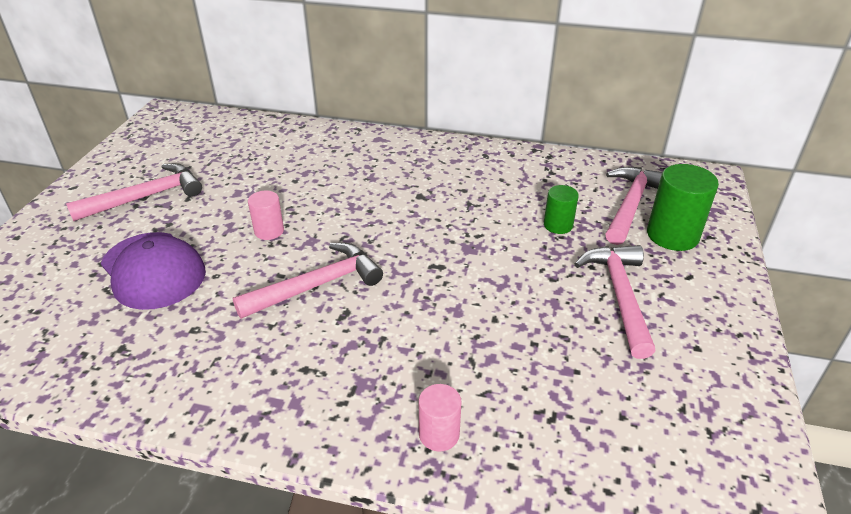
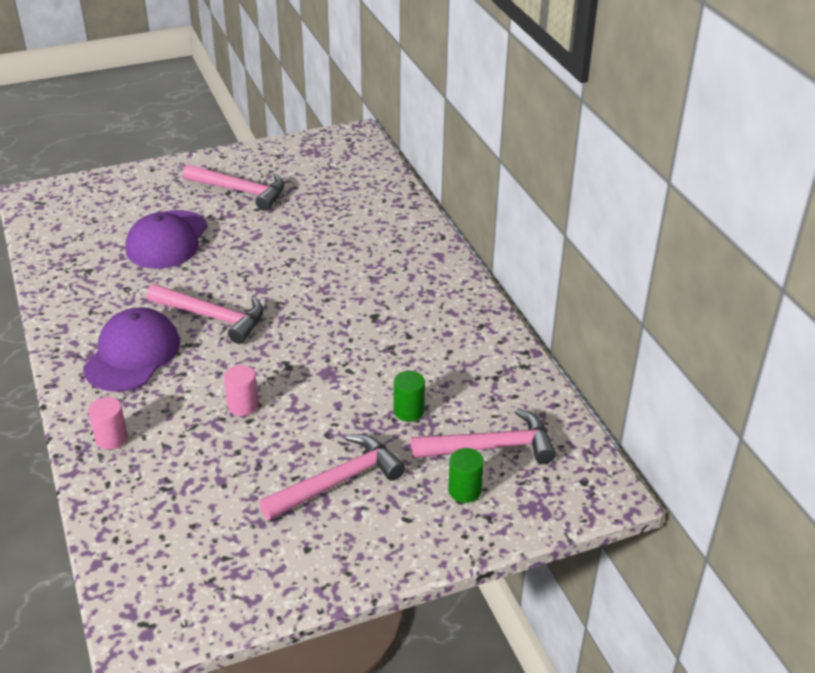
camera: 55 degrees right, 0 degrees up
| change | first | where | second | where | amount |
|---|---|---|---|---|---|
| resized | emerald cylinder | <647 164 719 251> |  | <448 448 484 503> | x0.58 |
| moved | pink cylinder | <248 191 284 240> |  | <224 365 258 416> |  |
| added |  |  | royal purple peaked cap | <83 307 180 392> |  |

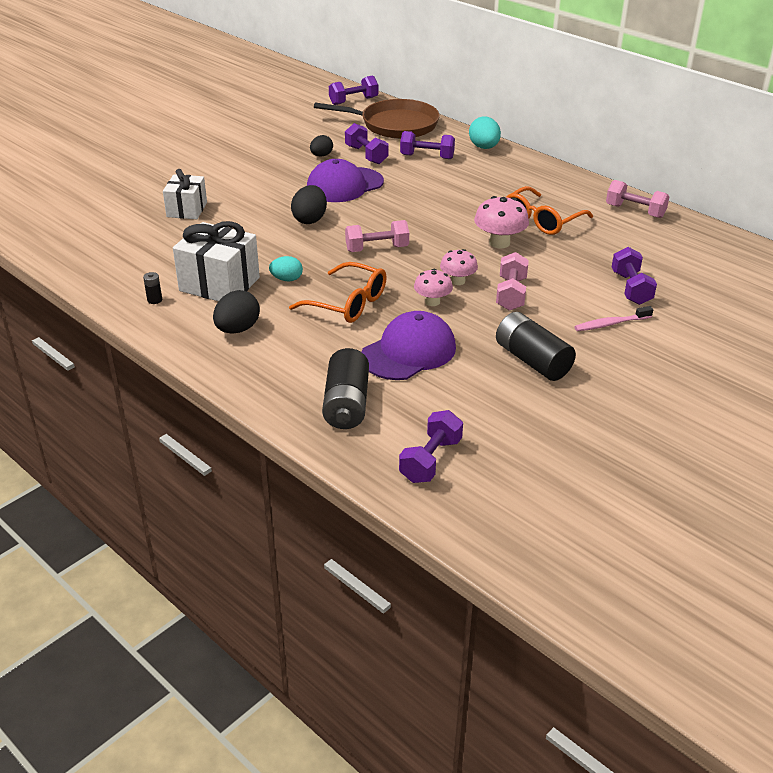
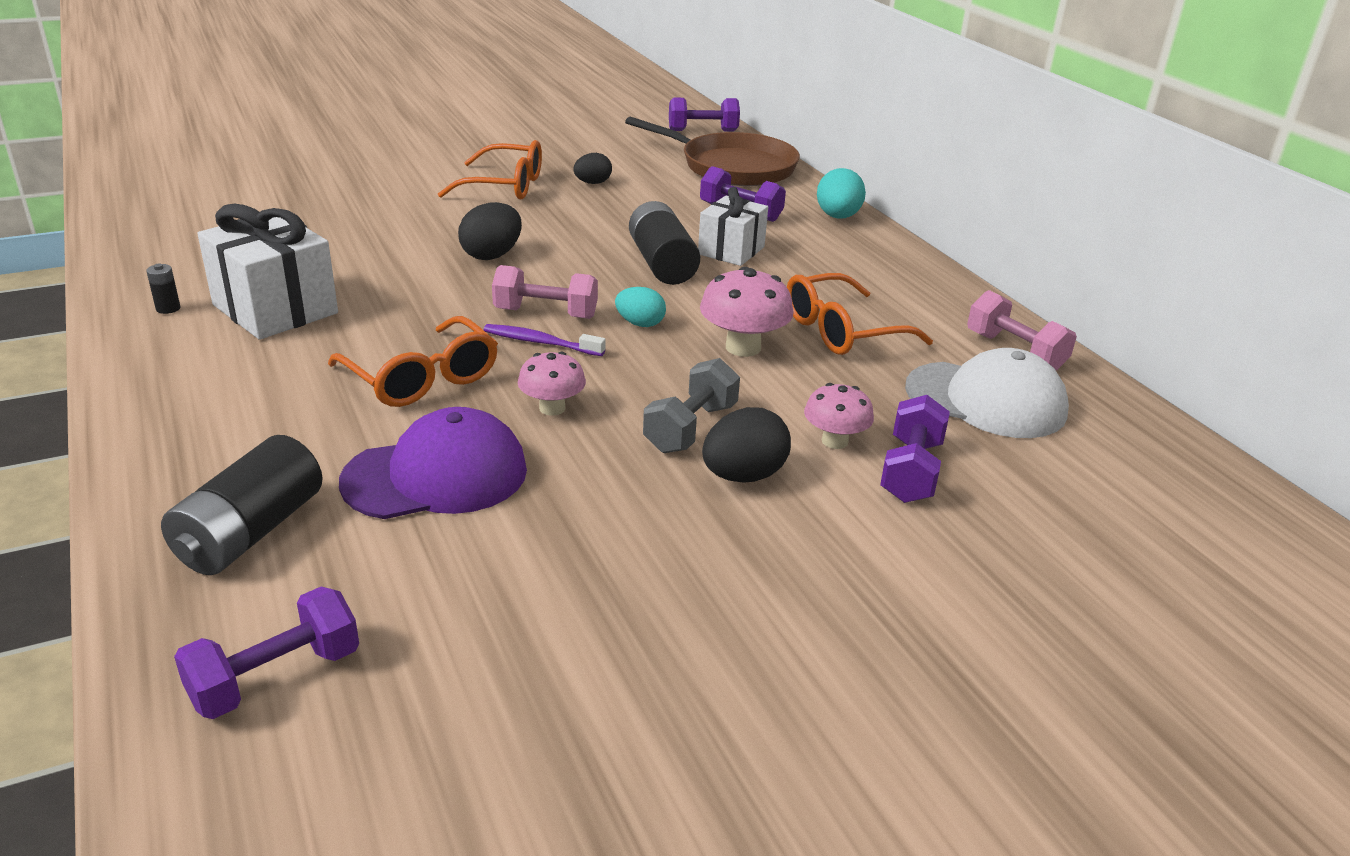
camera: 20 degrees right, 5 degrees down
| change | first | where | second | where | amount |
|---|---|---|---|---|---|
| removed | royal purple free weight | <345 123 389 164> |  |  |  |
| removed | royal purple peaked cap | <307 159 384 202> |  |  |  |
| moved | pure white wrapped gift | <163 169 207 219> |  | <698 187 768 266> |  |
| moved | pink fungus | <440 249 478 285> |  | <804 383 874 449> |  |
| recoloured | pink free weight | <496 252 529 311> | gray free weight | <643 358 740 453> |  |
| moved | turquoise egg | <269 256 303 282> |  | <615 287 666 327> |  |
| moved | ebony egg | <213 290 260 334> |  | <702 407 791 483> |  |
| removed | pink toothbrush | <574 306 653 331> |  |  |  |
| moved | ebony battery | <496 312 576 381> |  | <629 201 700 285> |  |
| added |  |  | bright orange eyeglasses | <438 140 542 199> |  |
| added |  |  | royal purple toothbrush | <484 324 606 356> |  |
| added |  |  | pure white peaked cap | <905 348 1069 438> |  |

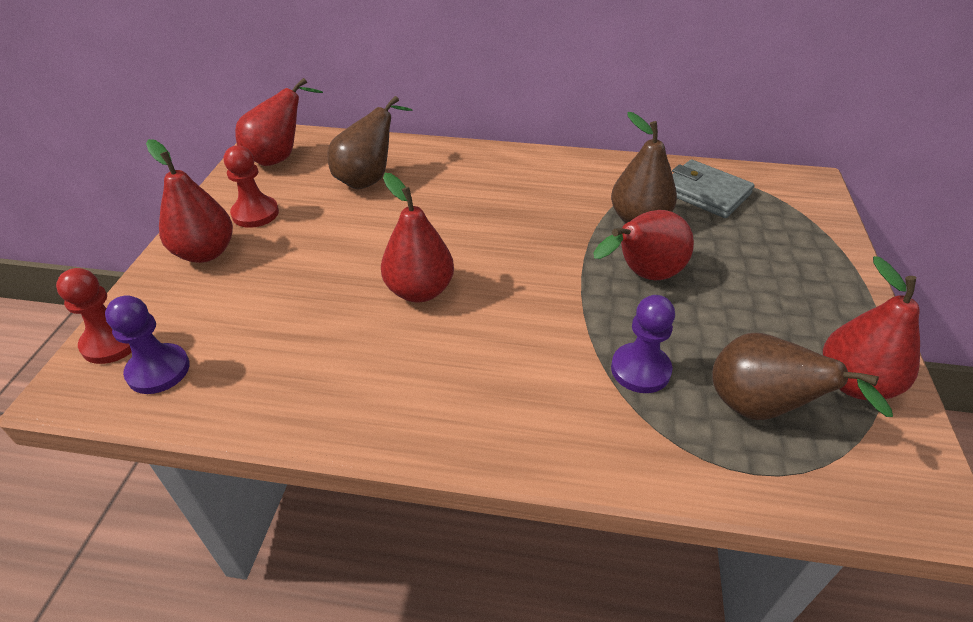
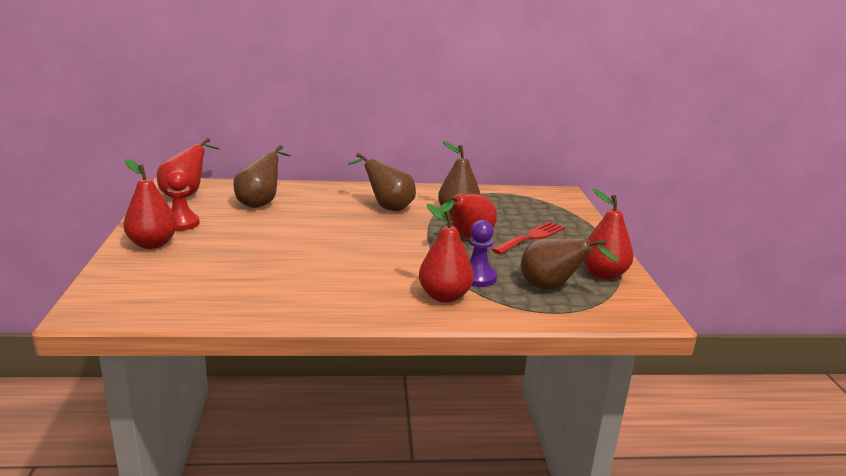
camera: 15 degrees left, 20 degrees down
| change | first | where | second | where | amount |
|---|---|---|---|---|---|
| removed | gray wallet | <672 159 755 218> |  |  |  |
| moved | crimson pear fruit | <381 173 454 302> |  | <419 204 474 303> |  |
| removed | crimson game pawn | <56 268 132 364> |  |  |  |
| removed | royal purple game pawn | <105 295 190 394> |  |  |  |
| added |  |  | russet pear fruit | <348 153 416 211> |  |
| added |  |  | crimson dinner fork | <492 222 565 254> |  |

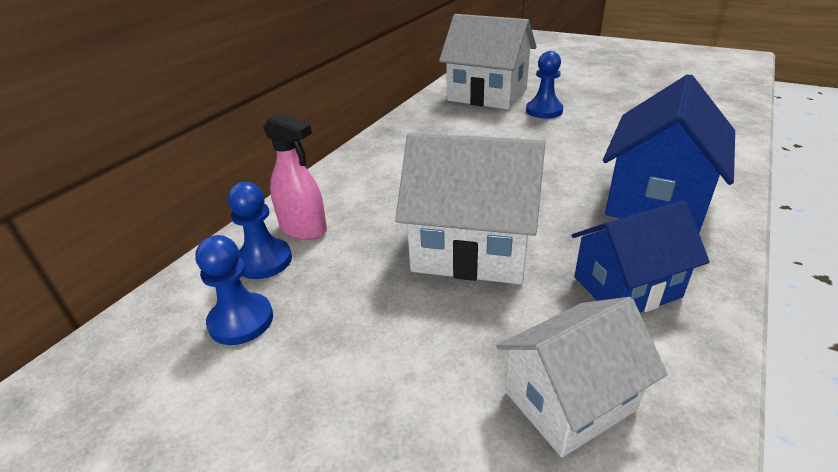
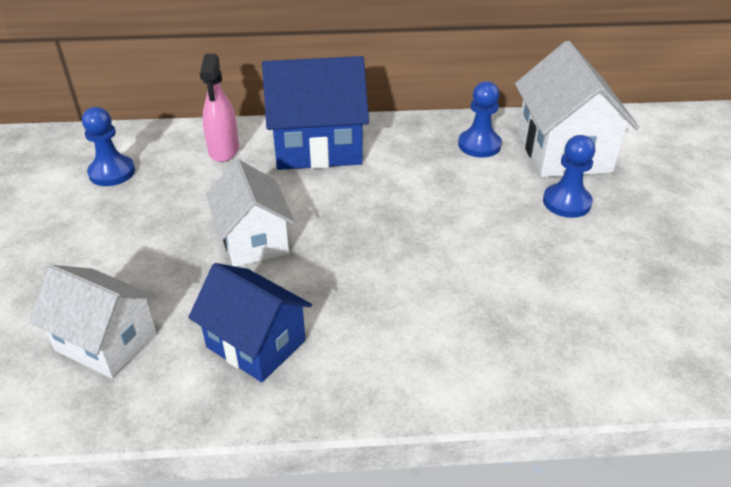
camera: 55 degrees right, 5 degrees up
| change | first | where | second | where | amount |
|---|---|---|---|---|---|
| moved | blue cottage | <603 74 735 233> |  | <262 56 369 170> |  |
| resized | pure white cottage | <395 133 545 284> |  | <206 159 295 267> | x0.66 |
| moved | blue game pawn | <228 182 292 279> |  | <458 81 502 157> |  |

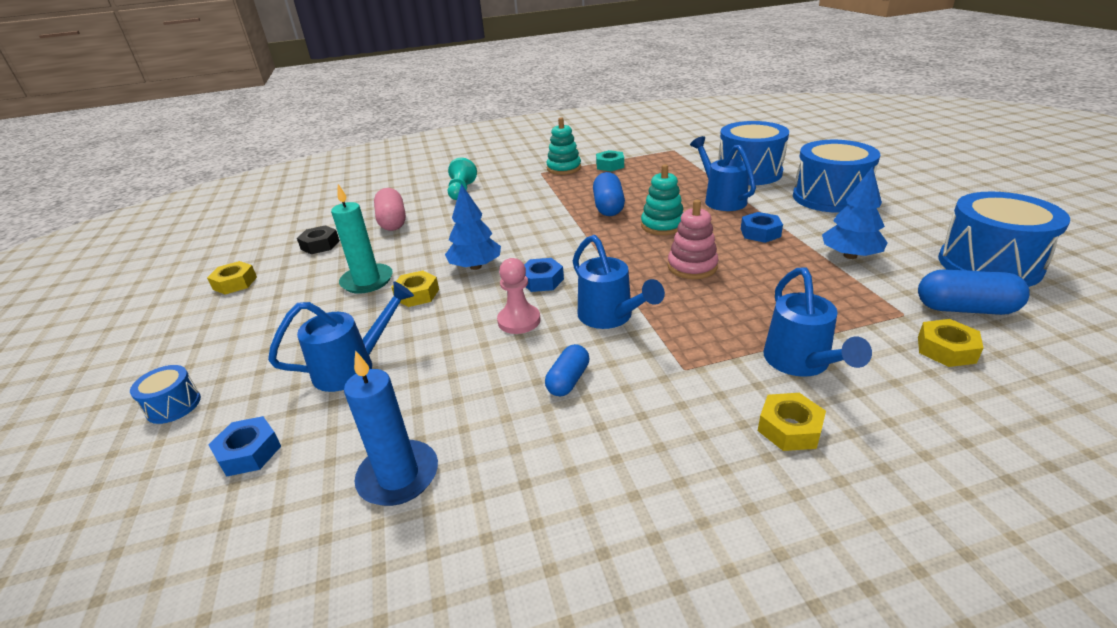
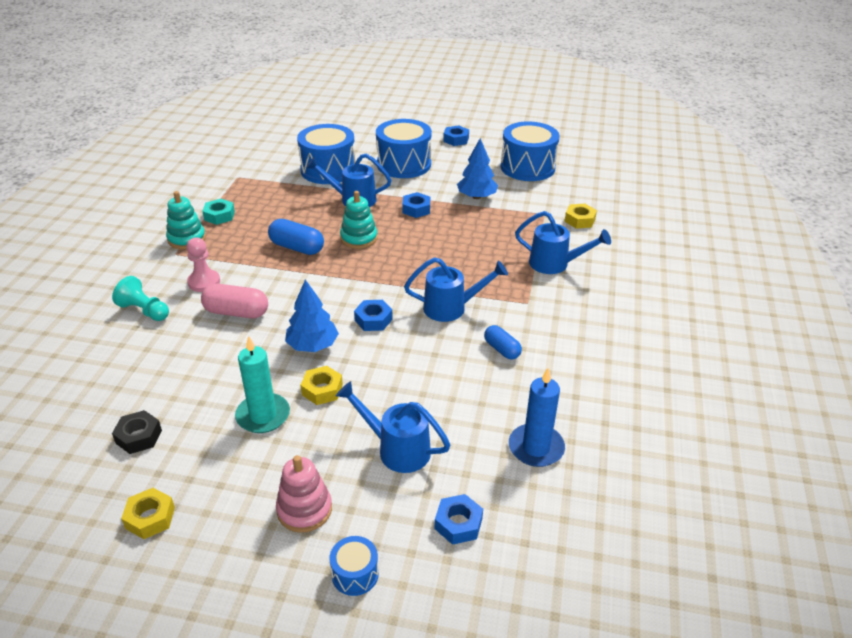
camera: 65 degrees left, 5 degrees up
| change | first | where | second | where | amount |
|---|---|---|---|---|---|
| moved | pink pill | <374 188 406 231> |  | <201 284 268 319> |  |
| moved | pink stacking toy | <668 200 719 279> |  | <276 455 332 533> |  |
| moved | pink game pawn | <497 258 540 334> |  | <186 237 220 292> |  |
| removed | blue pill | <918 269 1030 315> |  |  |  |
| turned | blue watering can | <268 281 414 392> |  | <336 381 451 473> | 60 degrees counterclockwise |
| removed | bright yellow hexagon nut | <758 393 826 451> |  |  |  |
| added |  |  | blue hexagon nut | <443 125 469 146> |  |

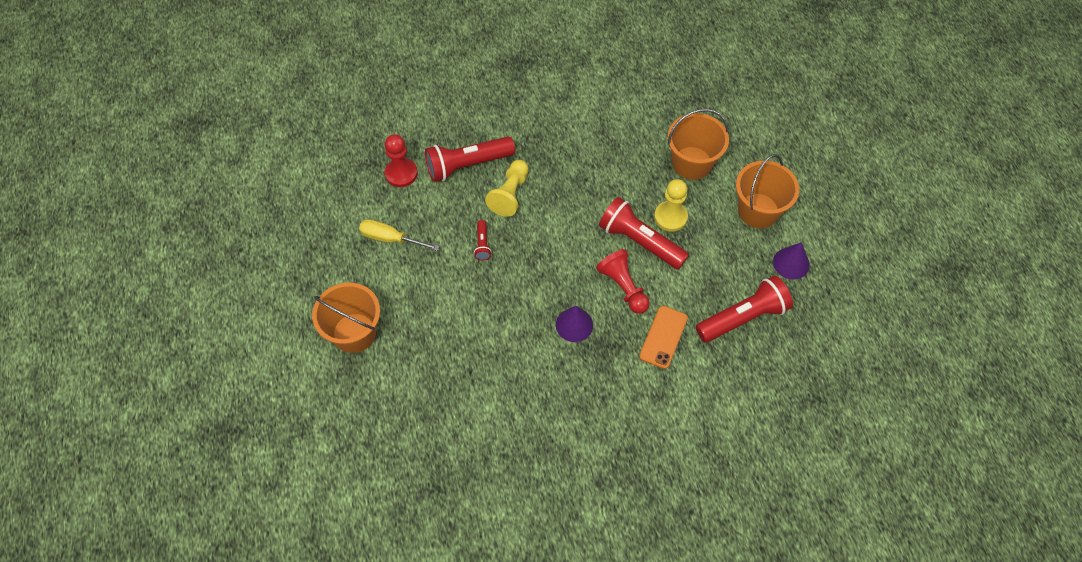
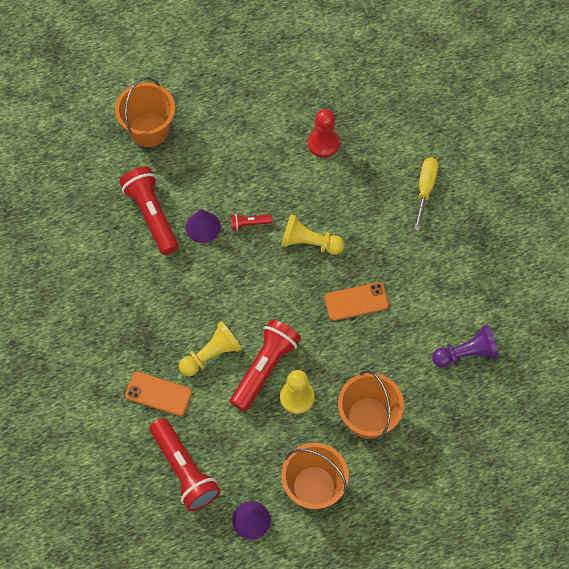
camera: 85 degrees right, 5 degrees up
| change | first | where | second | where | amount |
|---|---|---|---|---|---|
| moved | crimson pocket torch | <425 137 515 182> |  | <119 167 179 255> |  |
| moved | bright yellow flat screwdriver | <359 219 440 251> |  | <414 158 438 231> |  |
| recoloured | crimson game pawn | <596 249 650 314> | bright yellow game pawn | <179 321 242 376> |  |
| moved | royal purple cone | <556 306 593 342> |  | <186 209 221 243> |  |
| added |  |  | bright orange smartphone | <324 282 389 321> |  |
| added |  |  | royal purple game pawn | <432 325 499 368> |  |

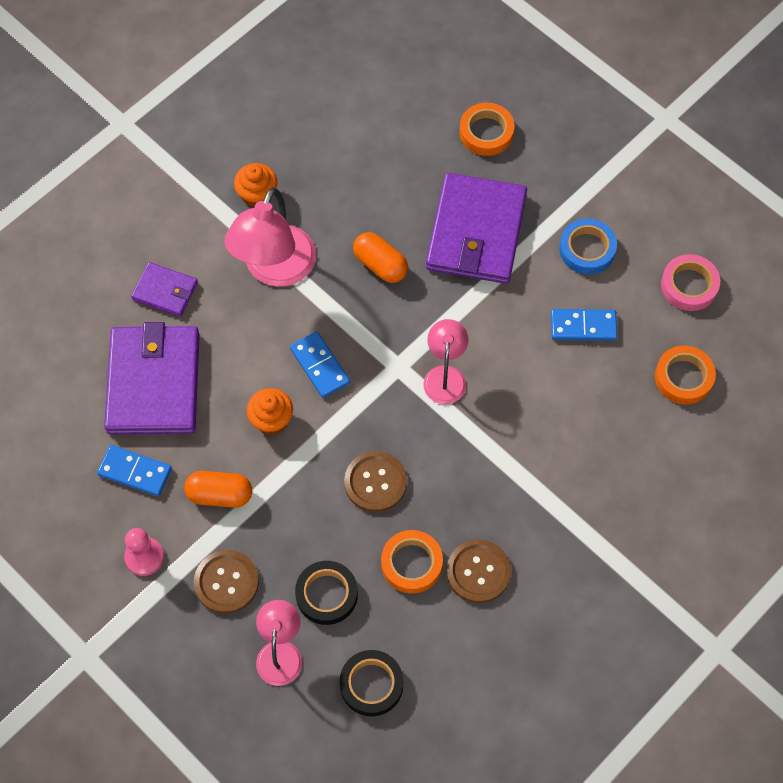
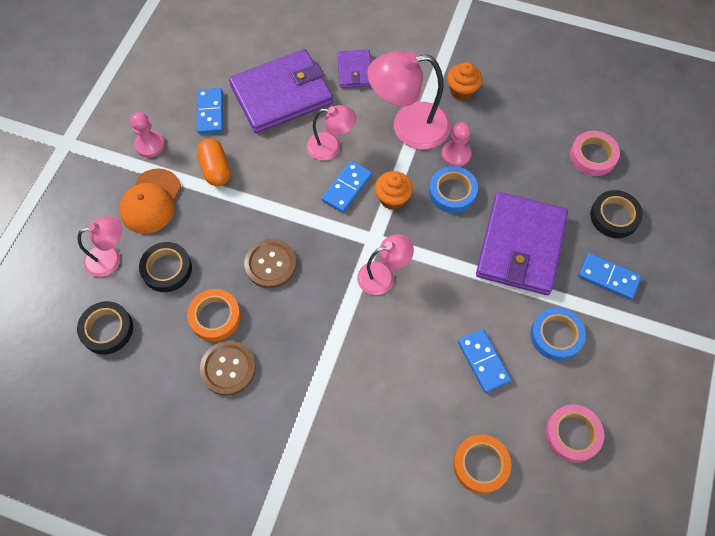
camera: 65 degrees right, 0 degrees up
| change | first | where | second | where | amount |
|---|---|---|---|---|---|
| recoloured | bright orange roll of tape | <459 103 515 156> | ebony roll of tape | <590 190 643 238> |  |
| turned | royal purple wallet | <426 173 527 284> |  | <476 192 568 295> | 60 degrees counterclockwise |
| replaced | bright orange pill | <353 232 408 283> | blue roll of tape | <429 166 478 213> |  |
| moved | bright orange muffin | <247 388 293 435> |  | <375 171 413 210> |  |
| replaced | russet button | <194 550 259 614> | bright orange peaked cap | <119 169 181 234> |  |
| added |  |  | pink reading lamp | <307 105 356 161> |  |
| added |  |  | pink game pawn | <442 122 471 167> |  |
| added |  |  | pink roll of tape | <570 131 620 176> |  |
| added |  |  | blue domino | <578 253 642 300> |  |

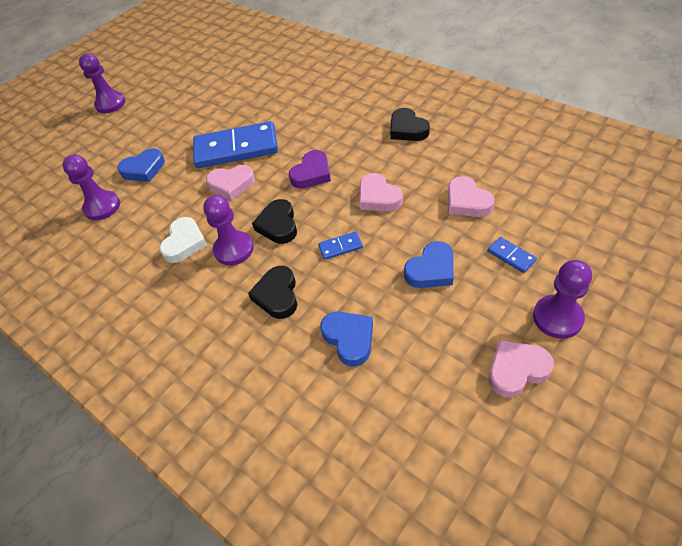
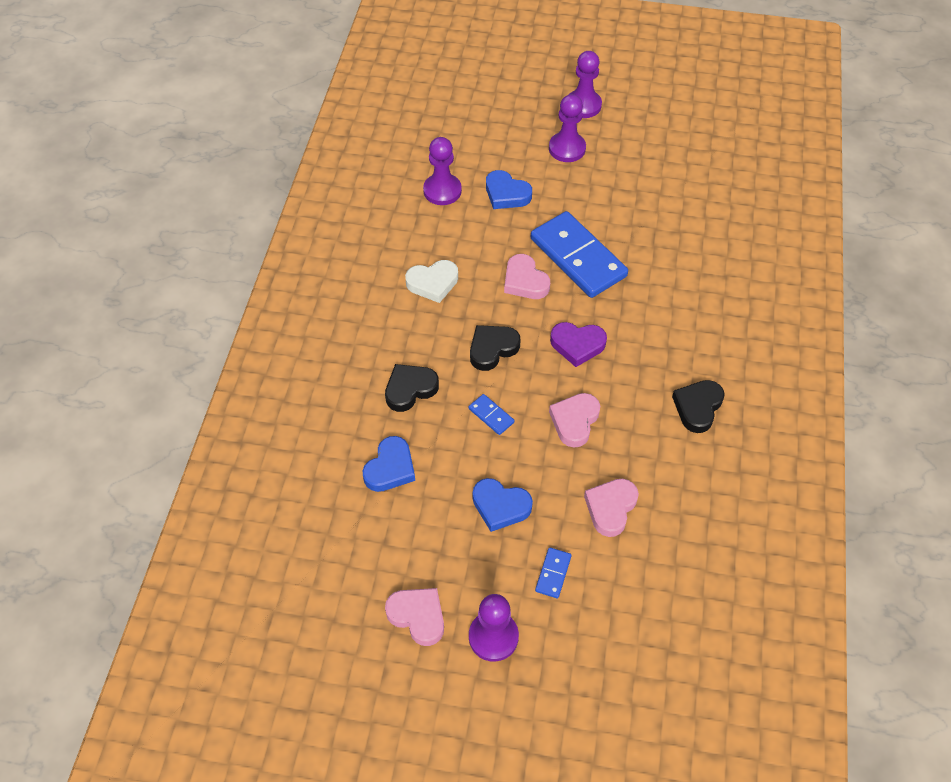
camera: 55 degrees right, 5 degrees up
| change | first | where | second | where | amount |
|---|---|---|---|---|---|
| moved | royal purple game pawn | <203 195 254 265> |  | <549 94 586 162> |  |

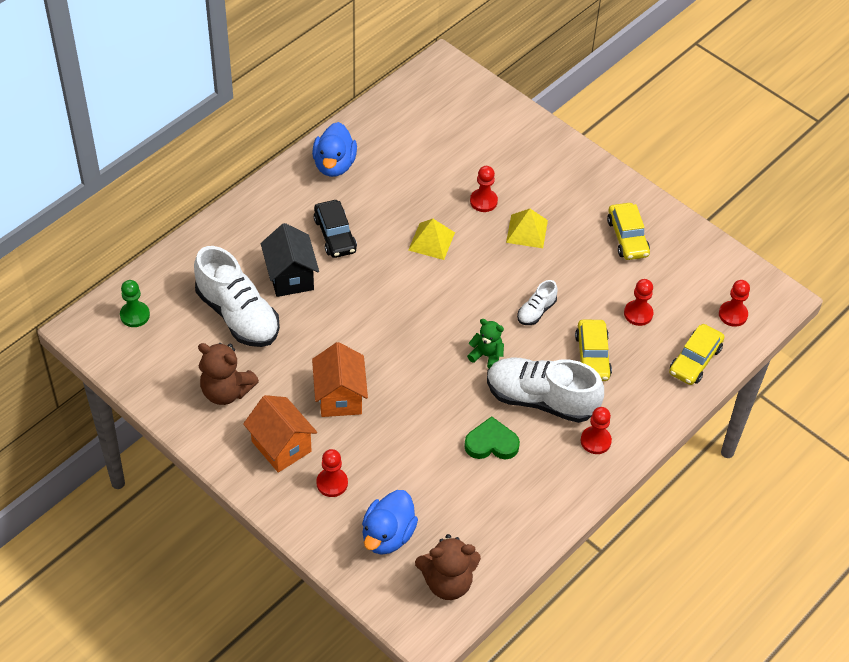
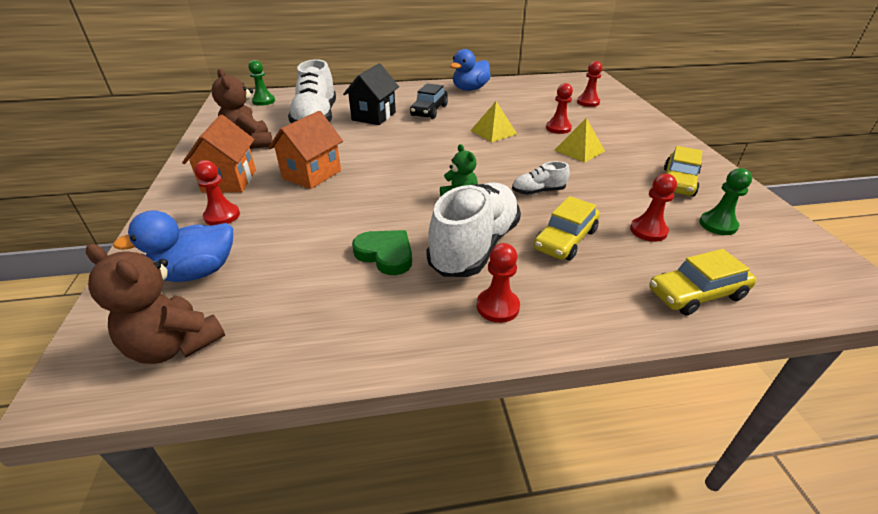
camera: 40 degrees right, 15 degrees down
| change | first | where | second | where | amount |
|---|---|---|---|---|---|
| moved | crimson game pawn | <719 280 750 327> |  | <577 61 602 107> |  |
| turned | pure white shoe | <487 358 604 423> |  | <427 182 521 277> | 60 degrees clockwise |
| added |  |  | emerald game pawn | <699 168 752 235> |  |

